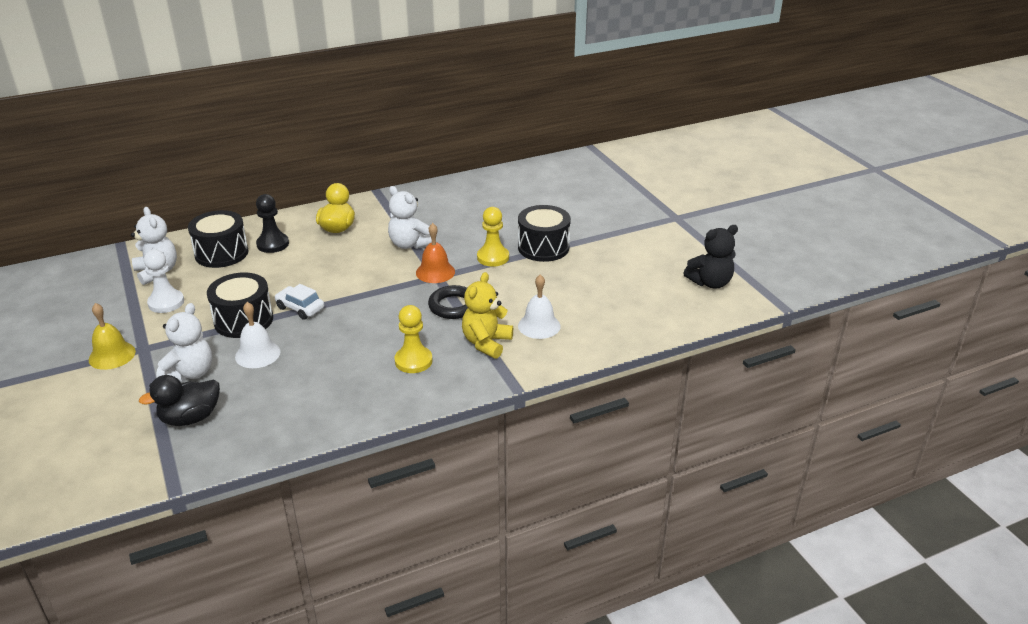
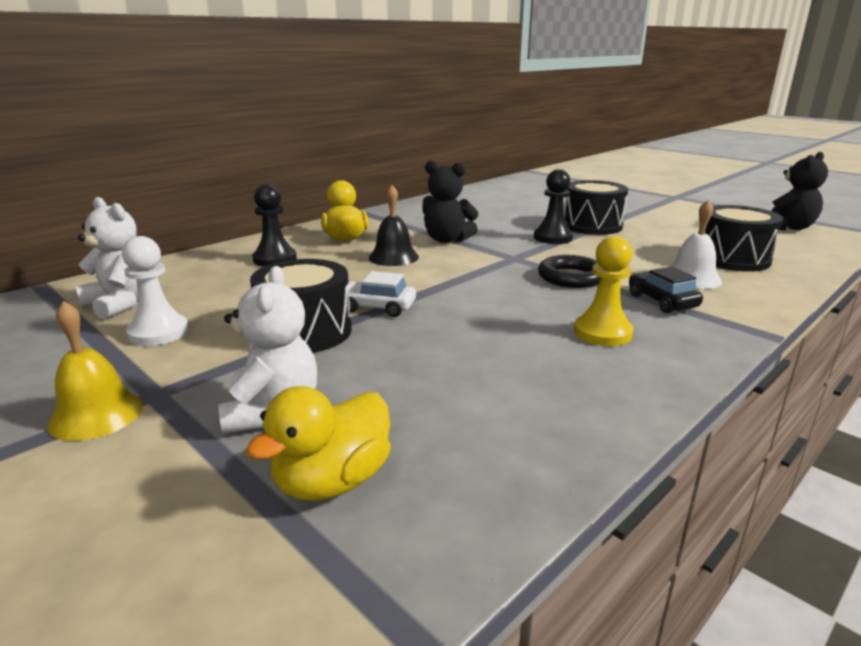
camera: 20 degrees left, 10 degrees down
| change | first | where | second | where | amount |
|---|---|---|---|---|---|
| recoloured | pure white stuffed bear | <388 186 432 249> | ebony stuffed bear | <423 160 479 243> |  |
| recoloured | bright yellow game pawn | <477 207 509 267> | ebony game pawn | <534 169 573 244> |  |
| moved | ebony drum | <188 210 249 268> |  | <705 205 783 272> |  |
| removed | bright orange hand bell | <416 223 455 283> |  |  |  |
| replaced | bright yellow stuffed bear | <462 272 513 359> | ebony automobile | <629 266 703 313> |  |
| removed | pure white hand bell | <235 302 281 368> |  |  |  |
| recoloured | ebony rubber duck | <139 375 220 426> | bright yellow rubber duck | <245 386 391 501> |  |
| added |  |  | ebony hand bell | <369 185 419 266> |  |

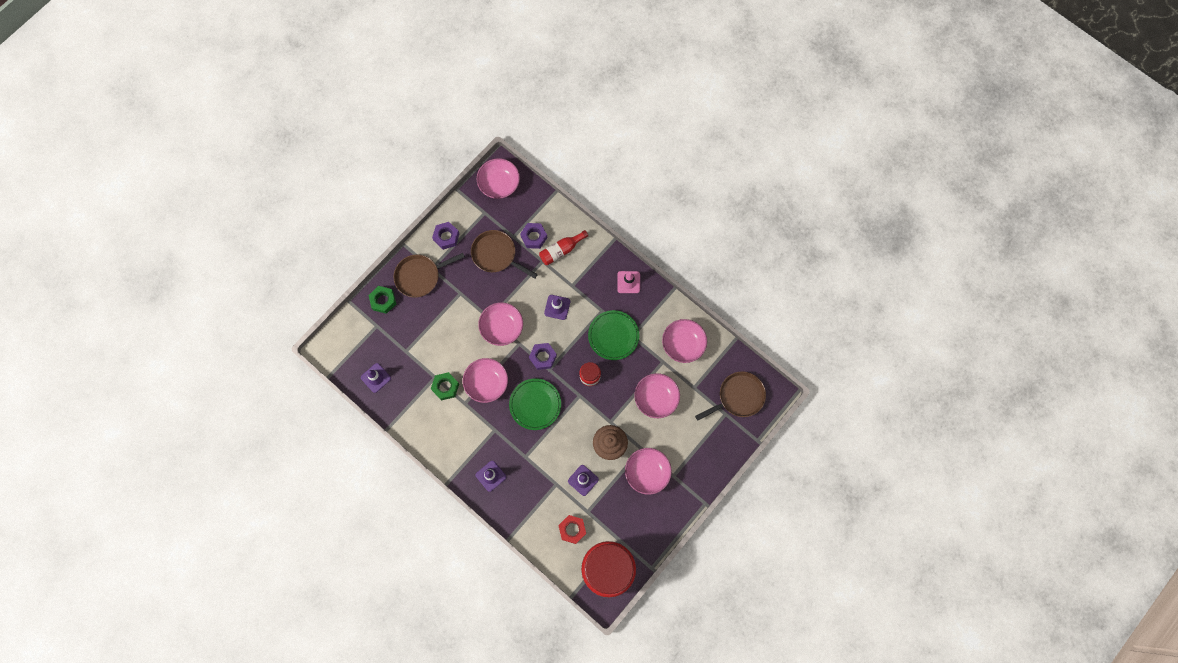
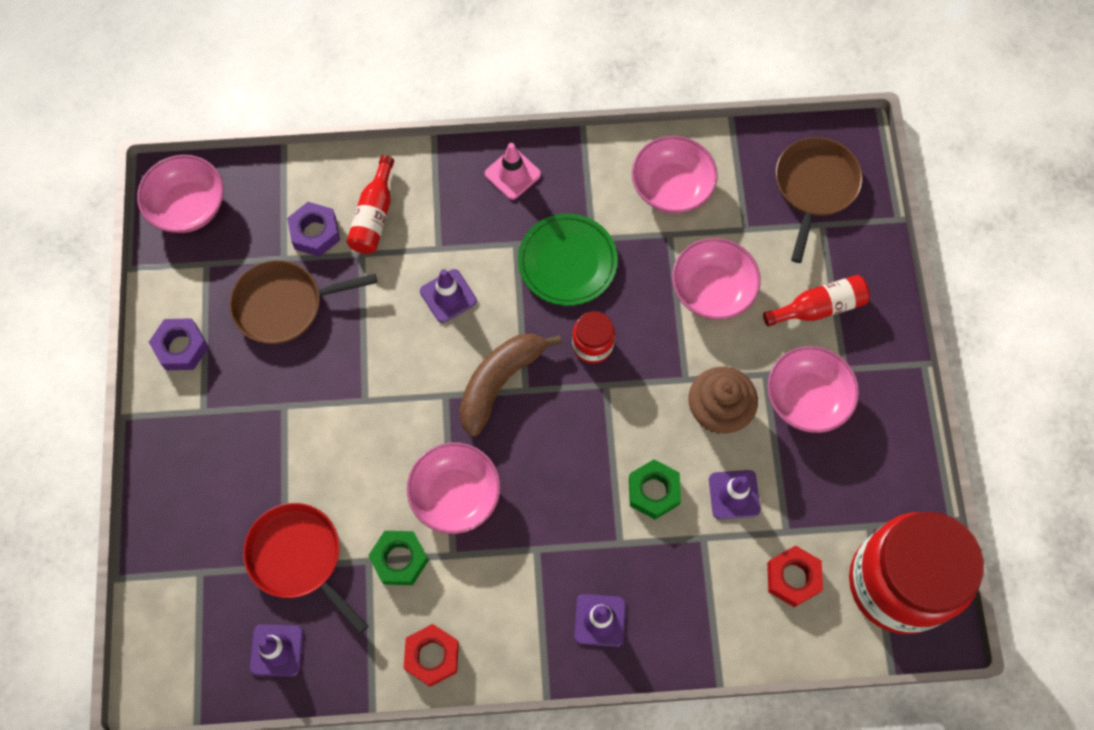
camera: 45 degrees left, 5 degrees down
| change | first | where | second | where | amount |
|---|---|---|---|---|---|
| removed | russet skillet | <393 253 465 297> |  |  |  |
| moved | emerald hexagon nut | <368 286 396 314> |  | <629 459 681 519> |  |
| removed | pink serving bowl | <478 302 523 346> |  |  |  |
| replaced | royal purple hexagon nut | <529 343 557 370> | russet banana fruit | <459 334 562 437> |  |
| removed | emerald dinner plate | <509 378 561 430> |  |  |  |
| added |  |  | crimson flask | <763 275 870 327> |  |
| added |  |  | crimson skillet | <243 503 368 634> |  |
| added |  |  | crimson hexagon nut | <403 624 459 687> |  |

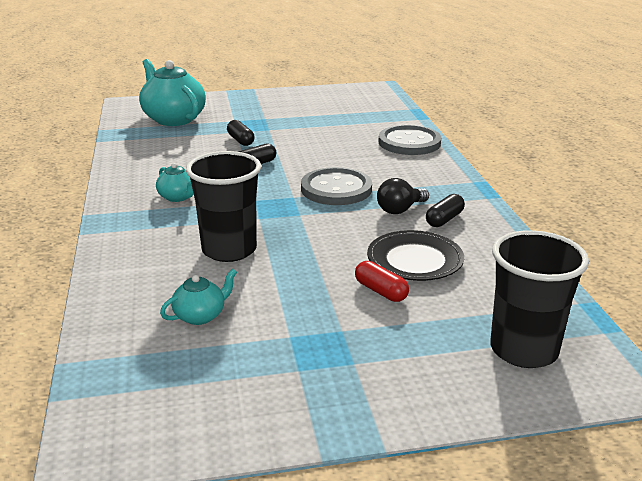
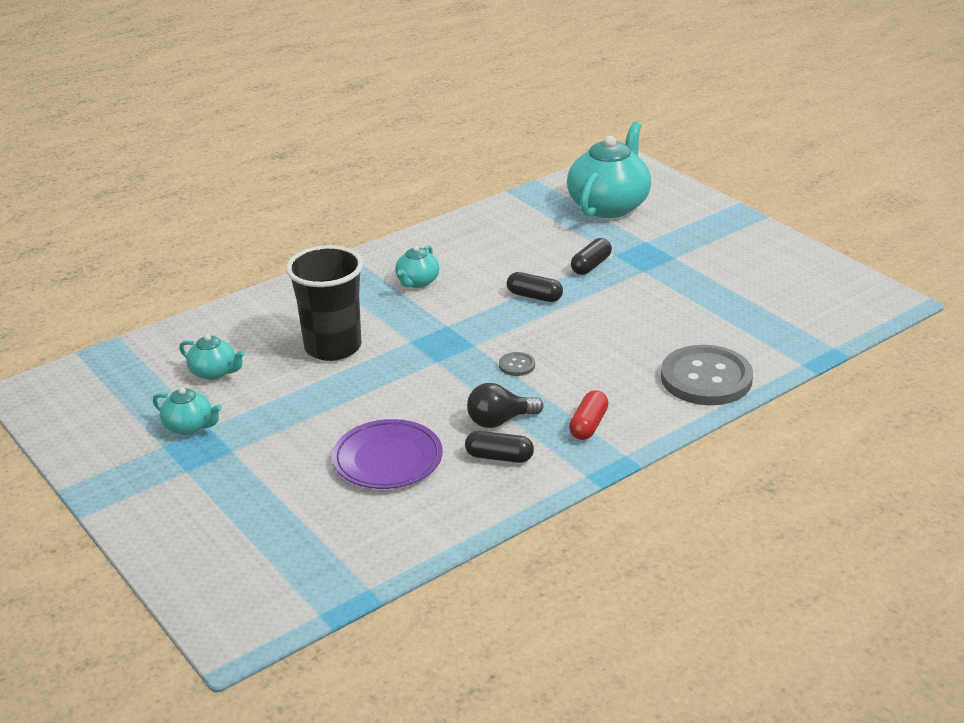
camera: 65 degrees right, 5 degrees up
| change | first | where | second | where | amount |
|---|---|---|---|---|---|
| resized | gray button | <301 167 372 205> |  | <499 352 535 376> | x0.41 |
| turned | ebony light bulb | <377 178 429 214> |  | <467 383 544 428> | 45 degrees counterclockwise |
| recoloured | ebony dinner plate | <367 230 464 281> | royal purple dinner plate | <332 419 443 489> |  |
| removed | ebony beaker | <490 230 589 368> |  |  |  |
| moved | crimson pill | <355 261 409 302> |  | <569 390 609 440> |  |
| added |  |  | turquoise teapot | <153 387 222 435> |  |

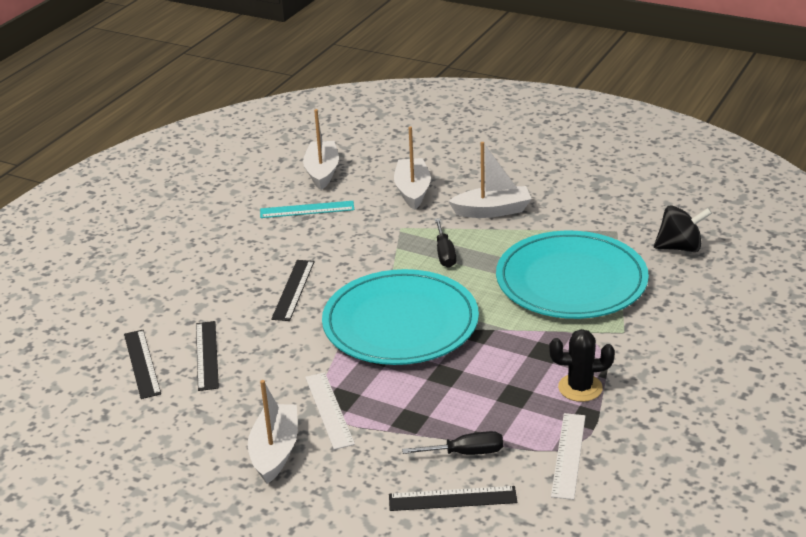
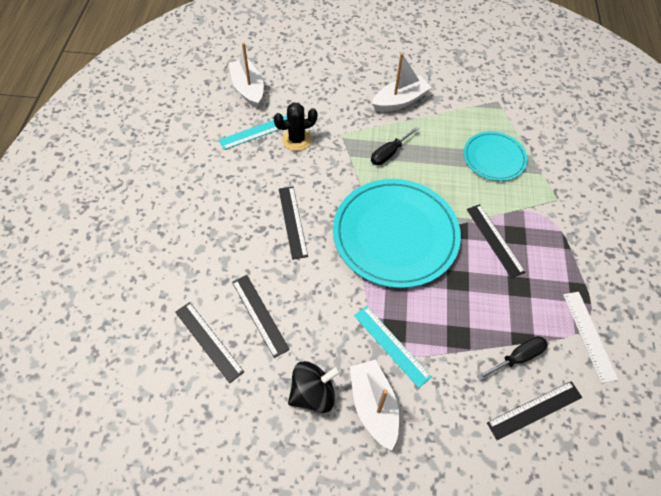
camera: 25 degrees left, 25 degrees up
| change | first | where | second | where | amount |
|---|---|---|---|---|---|
| removed | pure white boat | <394 127 431 210> |  |  |  |
| moved | ebony whirligig | <654 205 712 252> |  | <288 361 341 413> |  |
| turned | ebony flat screwdriver | <435 218 456 268> |  | <371 126 419 165> | 75 degrees clockwise |
| resized | turquoise dinner plate | <496 231 649 319> |  | <464 131 527 181> | x0.55 |
| moved | ebony prickly plant | <549 329 615 402> |  | <274 103 318 151> |  |
| recoloured | pure white measuring stick | <305 372 355 450> | turquoise measuring stick | <354 306 432 388> |  |
| added |  |  | ebony measuring stick | <467 204 525 278> |  |

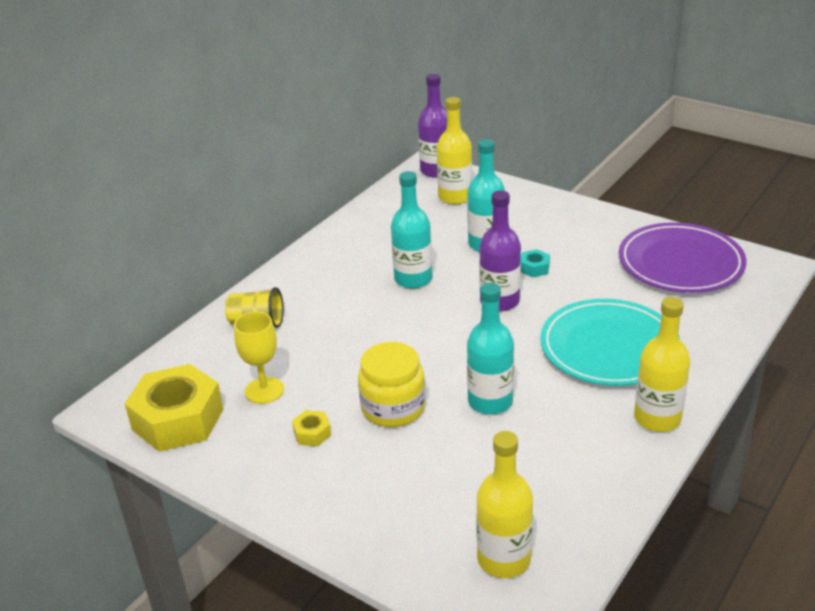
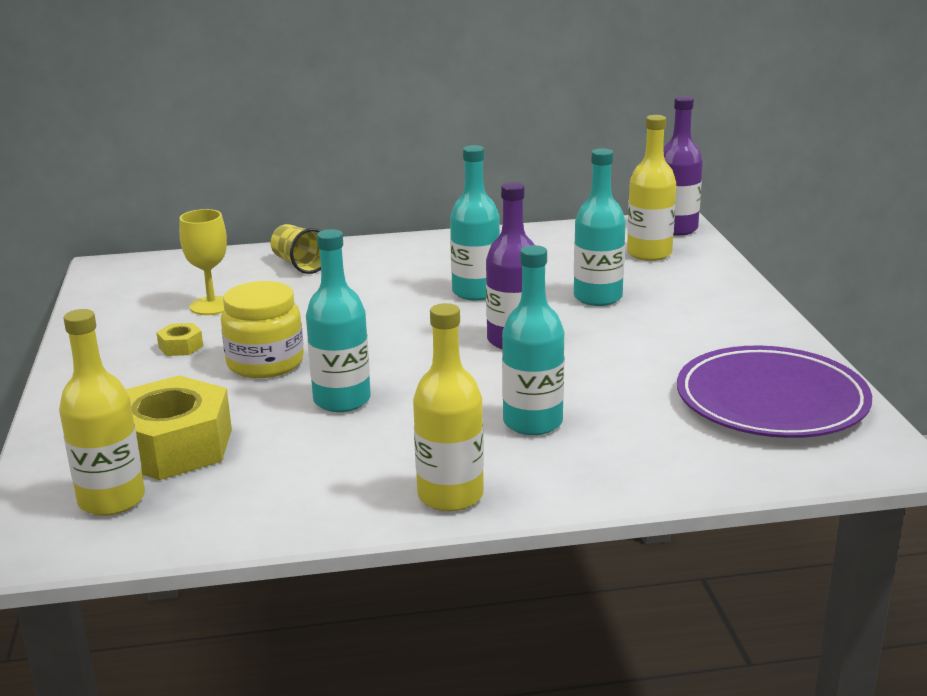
camera: 45 degrees right, 10 degrees down
| change | first | where | second | where | amount |
|---|---|---|---|---|---|
| removed | turquoise hexagon nut | <521 249 550 278> |  |  |  |
| replaced | turquoise dinner plate | <540 299 680 386> | turquoise flask | <502 245 565 435> |  |
| moved | bright yellow hexagon nut | <125 364 223 452> |  | <125 375 232 480> |  |

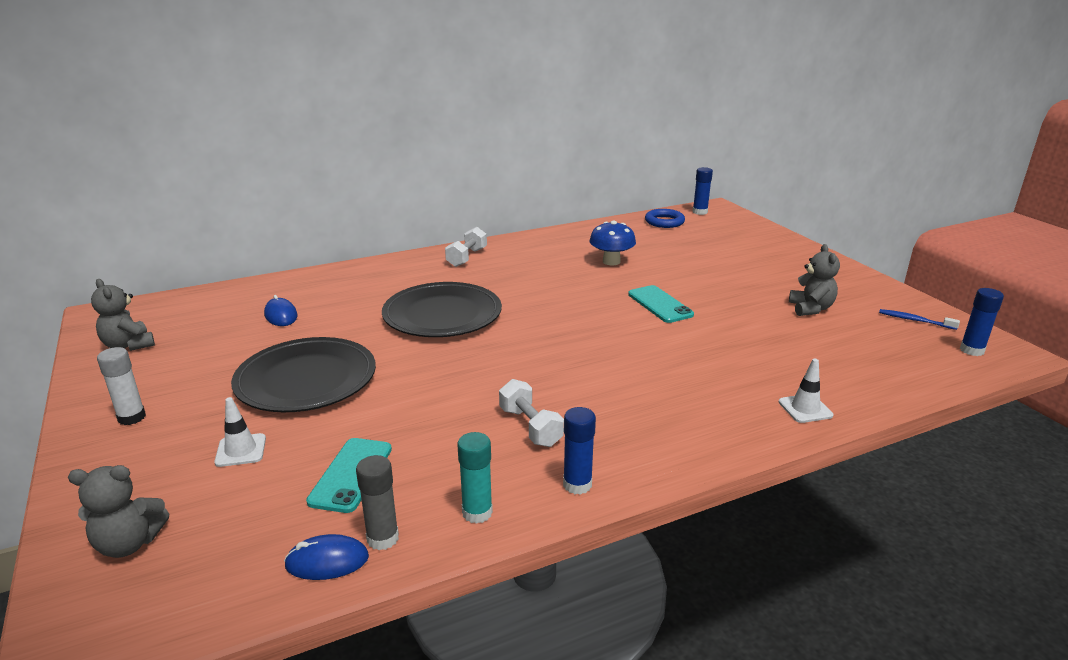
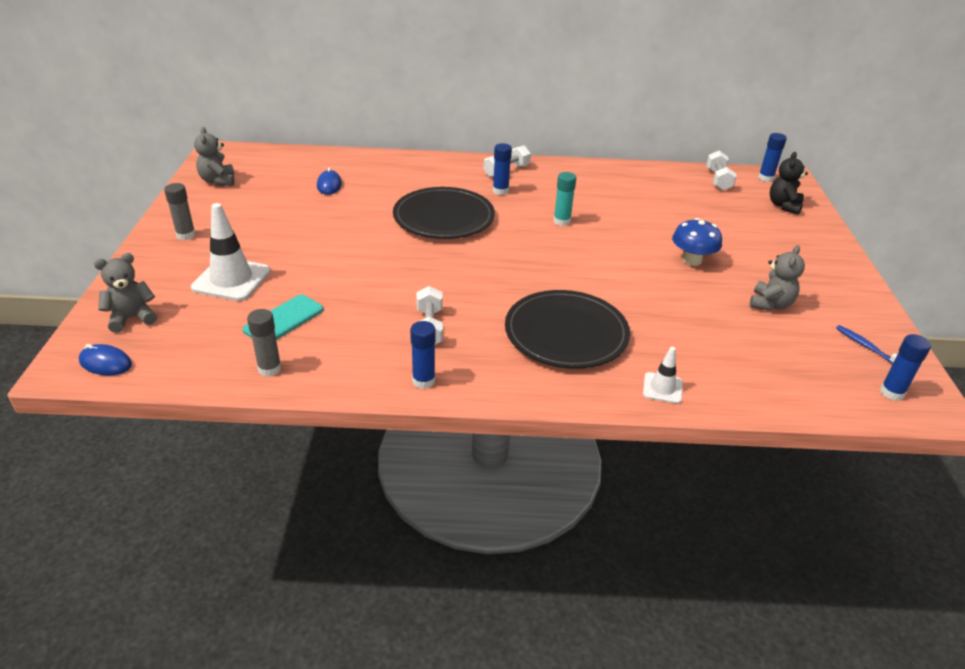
camera: 25 degrees right, 10 degrees up
| change | first | where | second | where | amount |
|---|---|---|---|---|---|
| replaced | blue ring | <645 209 685 228> | pure white free weight | <706 150 737 191> |  |
| moved | blue fungus | <589 220 636 265> |  | <672 218 722 266> |  |
| removed | turquoise smartphone | <628 285 694 323> |  |  |  |
| moved | ebony dinner plate | <231 337 376 412> |  | <505 290 630 369> |  |
| recoloured | pure white stick of glue | <97 347 146 425> | gray stick of glue | <164 183 196 240> |  |
| resized | pure white road cone | <214 397 266 467> |  | <191 203 271 301> | x1.87 |
| moved | turquoise stick of glue | <457 432 493 524> |  | <553 172 576 226> |  |
| turned | gray stuffed bear | <68 465 169 558> |  | <94 253 157 333> | 135 degrees clockwise |
| moved | blue computer mouse | <284 534 369 580> |  | <79 344 132 376> |  |
| added |  |  | blue stick of glue | <493 143 512 195> |  |
| added |  |  | ebony stuffed bear | <770 152 808 215> |  |

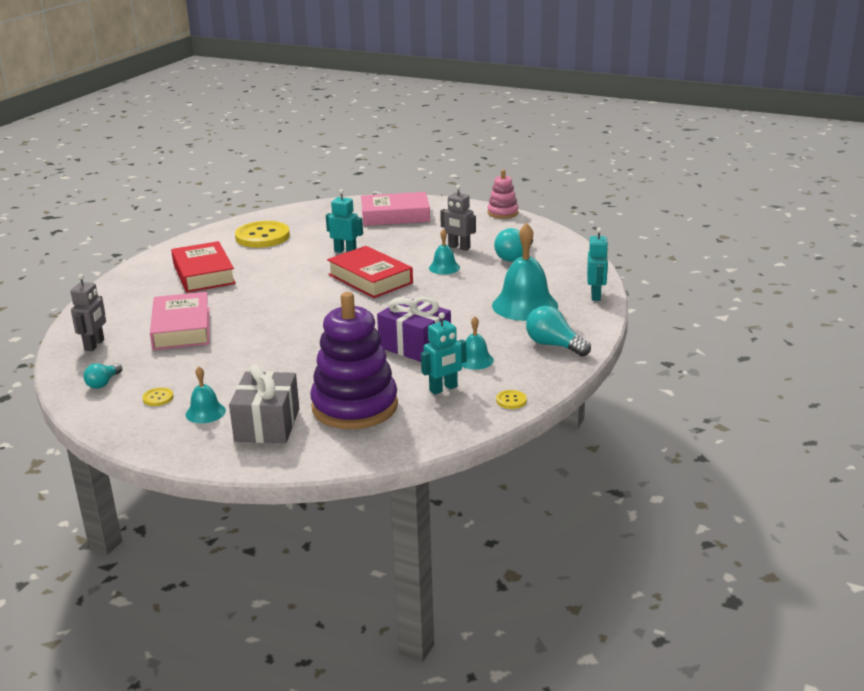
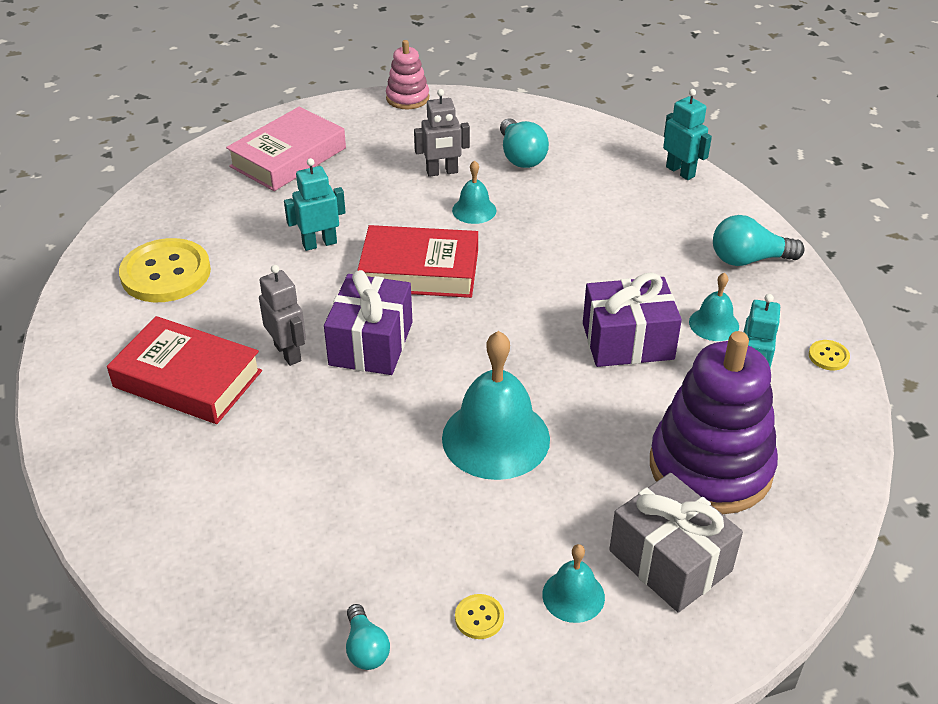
camera: 45 degrees left, 15 degrees up
| change | first | where | second | where | amount |
|---|---|---|---|---|---|
| moved | turquoise hand bell | <492 223 558 321> |  | <442 331 550 480> |  |
| moved | gray toy robot | <71 274 106 351> |  | <259 265 306 366> |  |
| removed | pink book | <150 292 210 350> |  |  |  |
| added |  |  | royal purple wrapped gift | <324 270 413 375> |  |

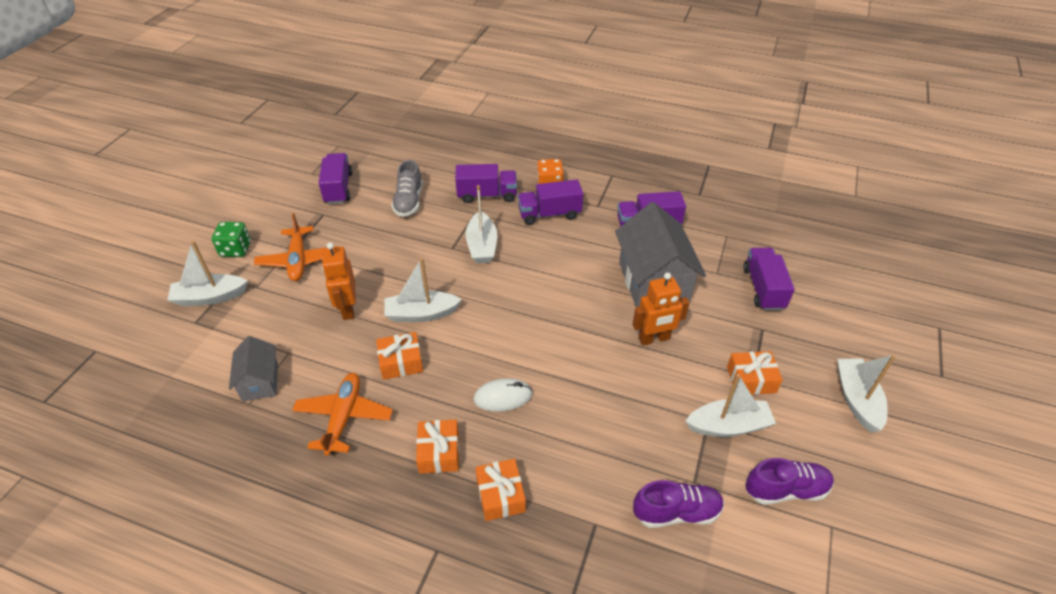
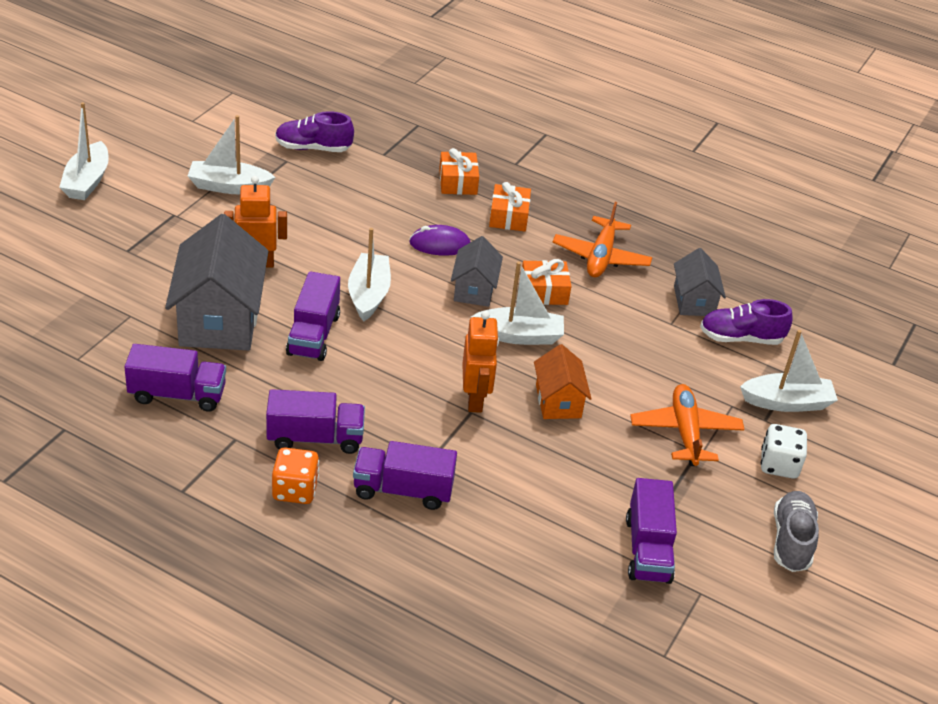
camera: 175 degrees left, 5 degrees down
| change | first | where | second | where | amount |
|---|---|---|---|---|---|
| moved | gray shoe | <391 160 423 217> |  | <774 491 819 572> |  |
| moved | pure white boat | <465 185 497 263> |  | <348 228 391 321> |  |
| recoloured | emerald die | <212 222 251 257> | pure white die | <761 424 807 479> |  |
| moved | bright orange toy robot | <322 242 356 320> |  | <462 311 499 413> |  |
| moved | royal purple truck | <743 248 795 310> |  | <286 271 340 361> |  |
| removed | bright orange wrapped gift | <727 351 783 395> |  |  |  |
| recoloured | pure white computer mouse | <473 378 533 412> | royal purple computer mouse | <409 225 470 256> |  |
| moved | royal purple shoe | <745 458 834 505> |  | <700 299 793 345> |  |
| added |  |  | gray cottage | <451 236 503 307> |  |
| added |  |  | bright orange cottage | <534 344 592 419> |  |

